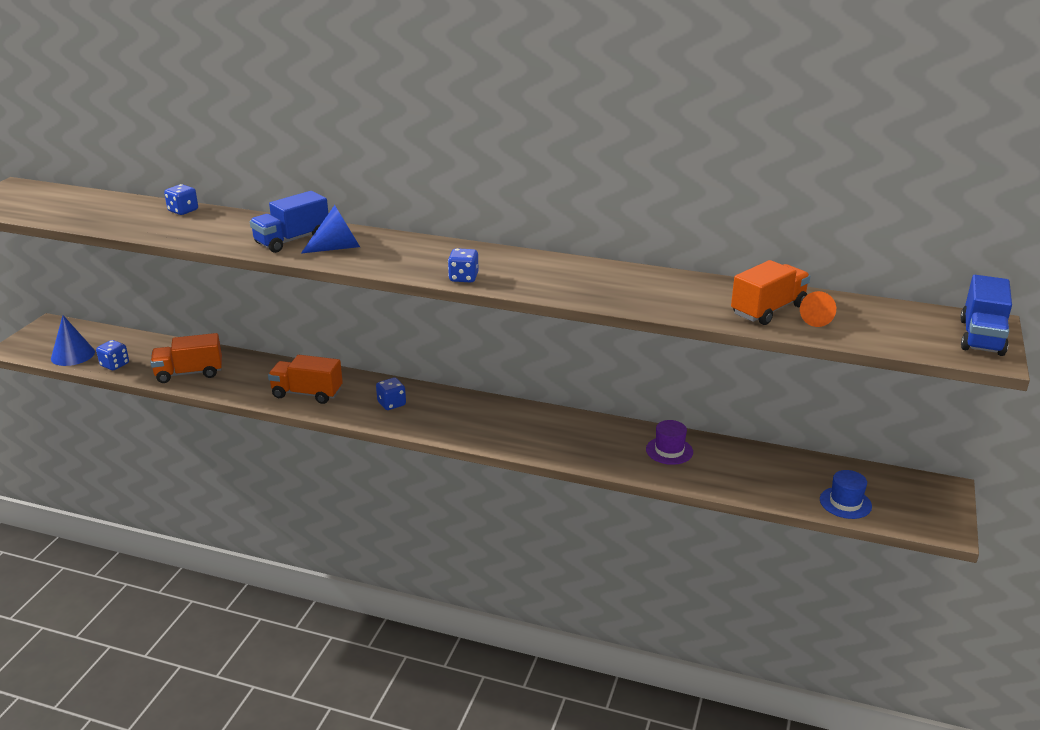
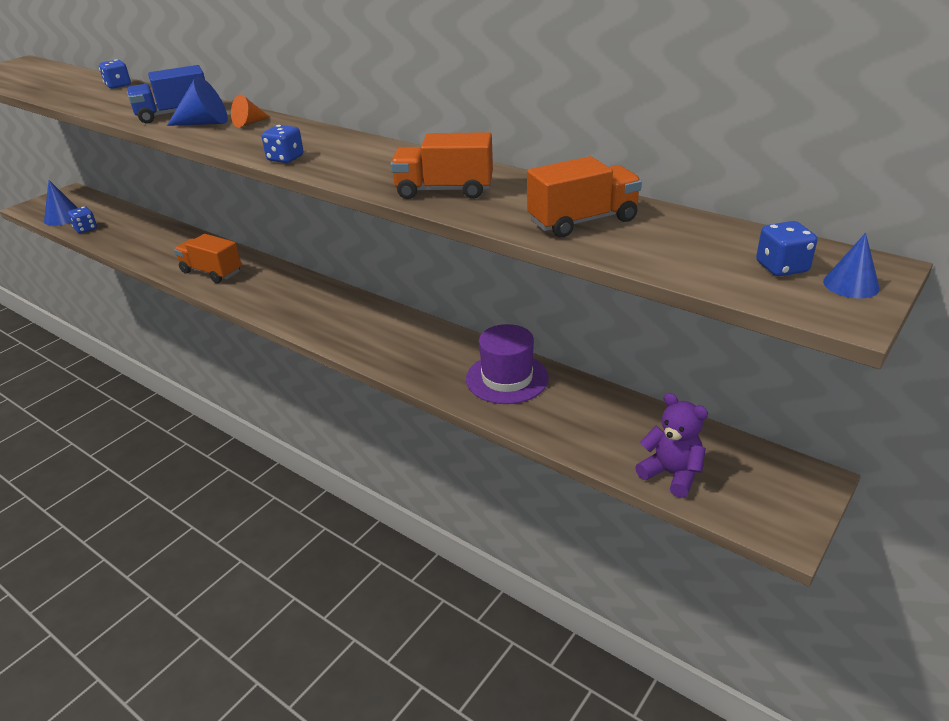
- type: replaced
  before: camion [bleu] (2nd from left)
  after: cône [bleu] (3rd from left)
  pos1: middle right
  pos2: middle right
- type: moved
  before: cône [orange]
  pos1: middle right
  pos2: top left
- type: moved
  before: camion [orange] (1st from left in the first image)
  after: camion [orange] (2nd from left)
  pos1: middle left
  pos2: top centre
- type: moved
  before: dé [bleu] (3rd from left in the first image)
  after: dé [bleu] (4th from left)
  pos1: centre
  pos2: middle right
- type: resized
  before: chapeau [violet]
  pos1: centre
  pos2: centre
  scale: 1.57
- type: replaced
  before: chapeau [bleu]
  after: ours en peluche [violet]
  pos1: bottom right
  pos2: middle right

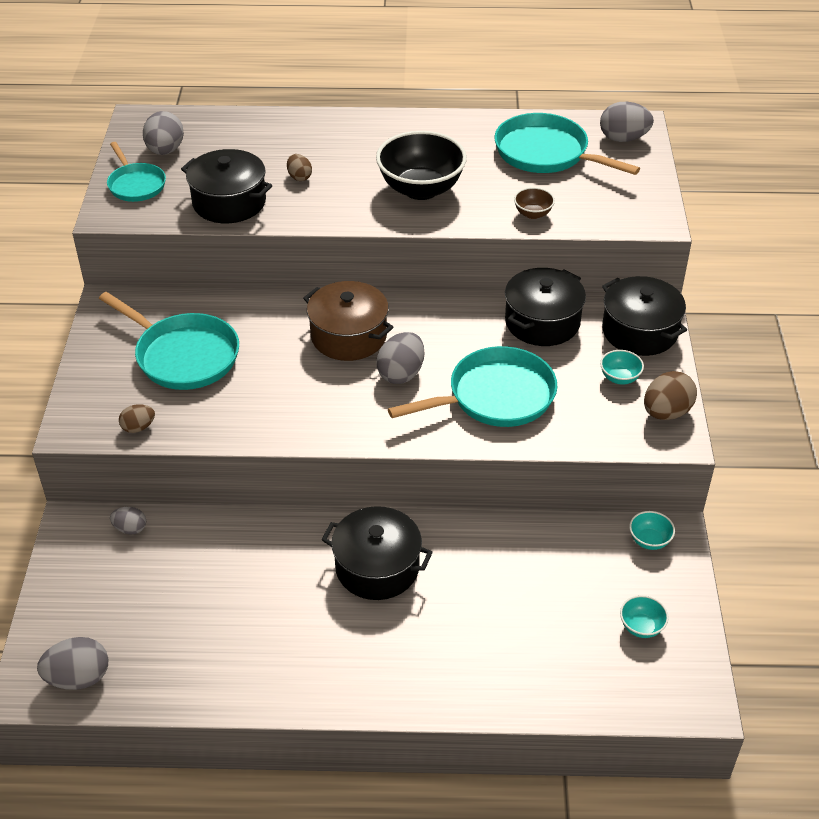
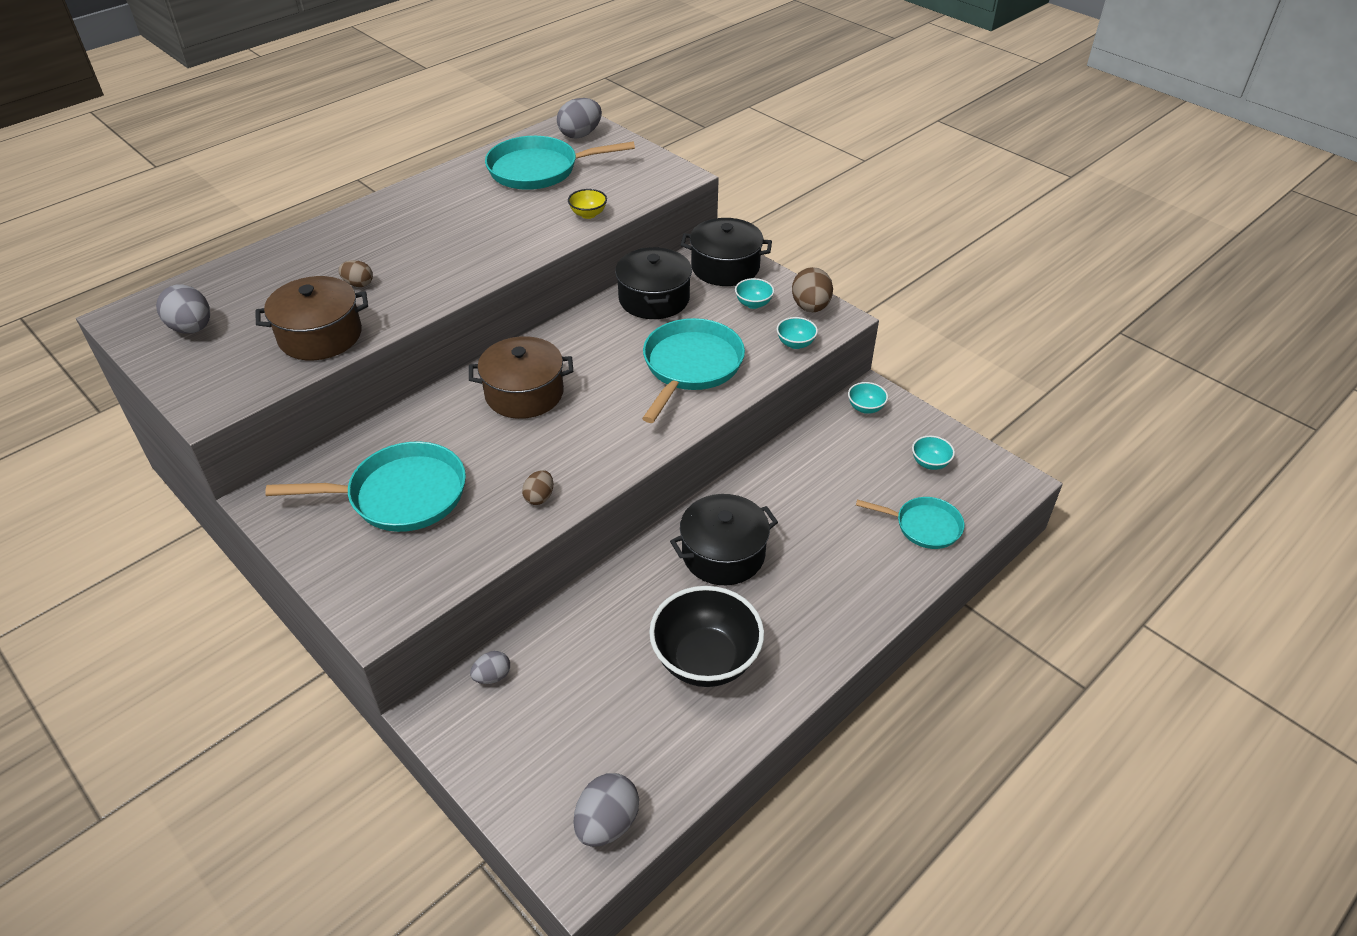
- type: moved
  before: bol [noir]
  pos1: top centre
  pos2: bottom centre
- type: moved
  before: poêle [turquoise] (1st from left in the first image)
  after: poêle [turquoise] (4th from left)
  pos1: top left
  pos2: middle right
- type: recoloured
  before: marmite [noir] (1st from left)
  after: marmite [marron] (1st from left)
  pos1: top left
  pos2: middle left
- type: recoloured
  before: bol [marron]
  after: bol [jaune]
  pos1: top centre
  pos2: top centre
- type: removed
  before: œuf [gris] (4th from left)
  pos1: centre
- type: moved
  before: œuf [marron] (1st from left in the first image)
  after: œuf [marron] (2nd from left)
  pos1: middle left
  pos2: centre
- type: added
  after: bol [turquoise] (2nd from left)
  pos2: centre

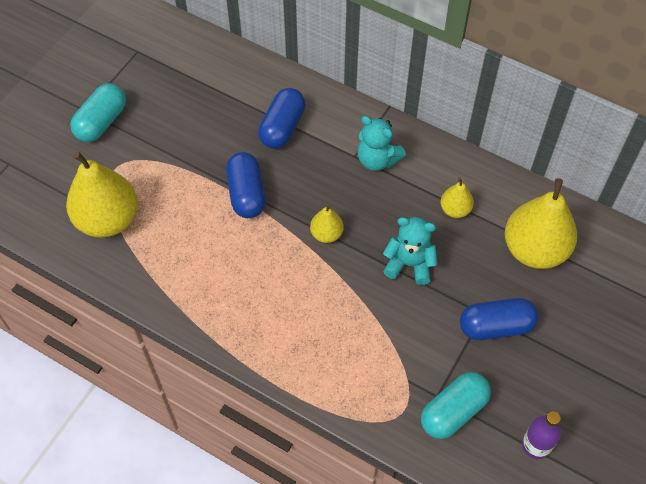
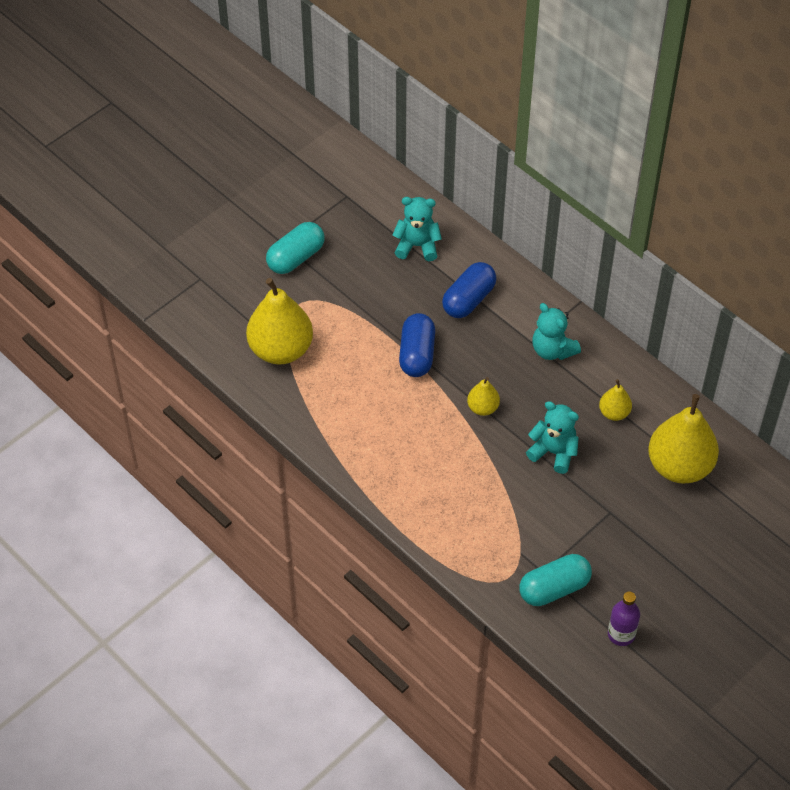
- type: removed
  before: gélule [bleu] (3rd from left)
  pos1: middle right
- type: added
  after: ours en peluche [turquoise] (1st from left)
  pos2: top centre

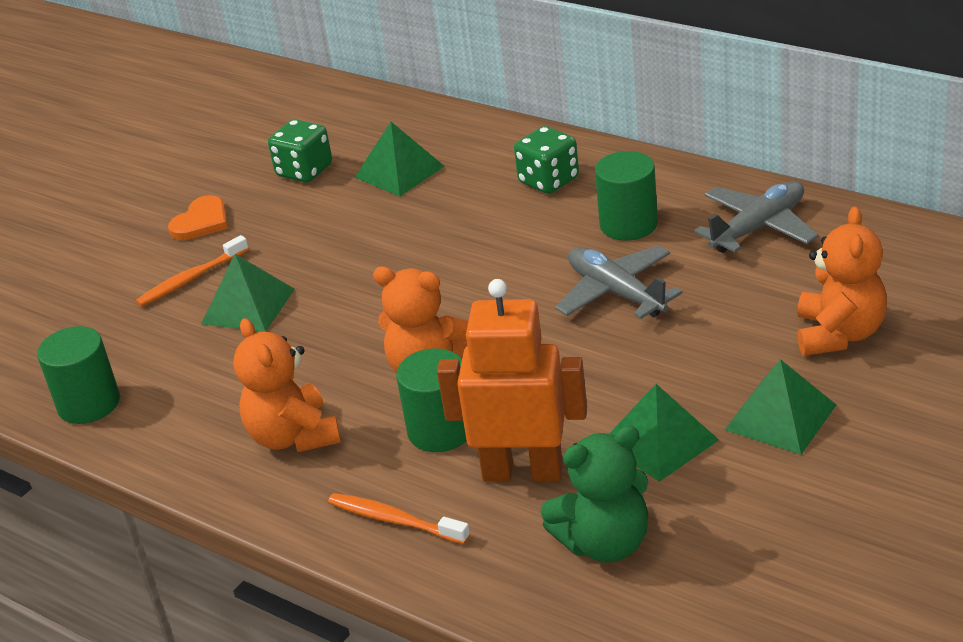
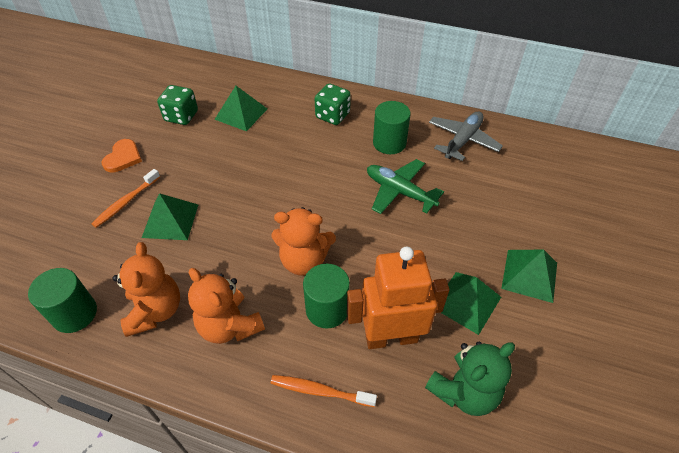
- type: moved
  before: ours en peluche [orange] (3rd from left in the first image)
  after: ours en peluche [orange] (1st from left)
  pos1: middle right
  pos2: middle left
- type: recoloured
  before: avion [gris] (1st from left)
  after: avion [vert]
  pos1: centre
  pos2: centre

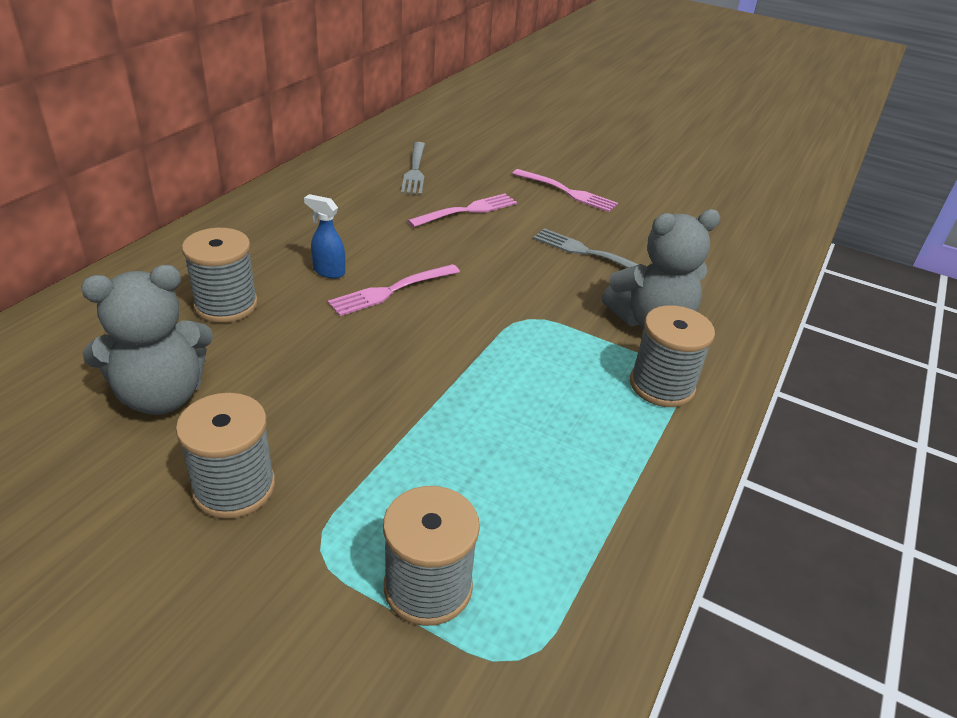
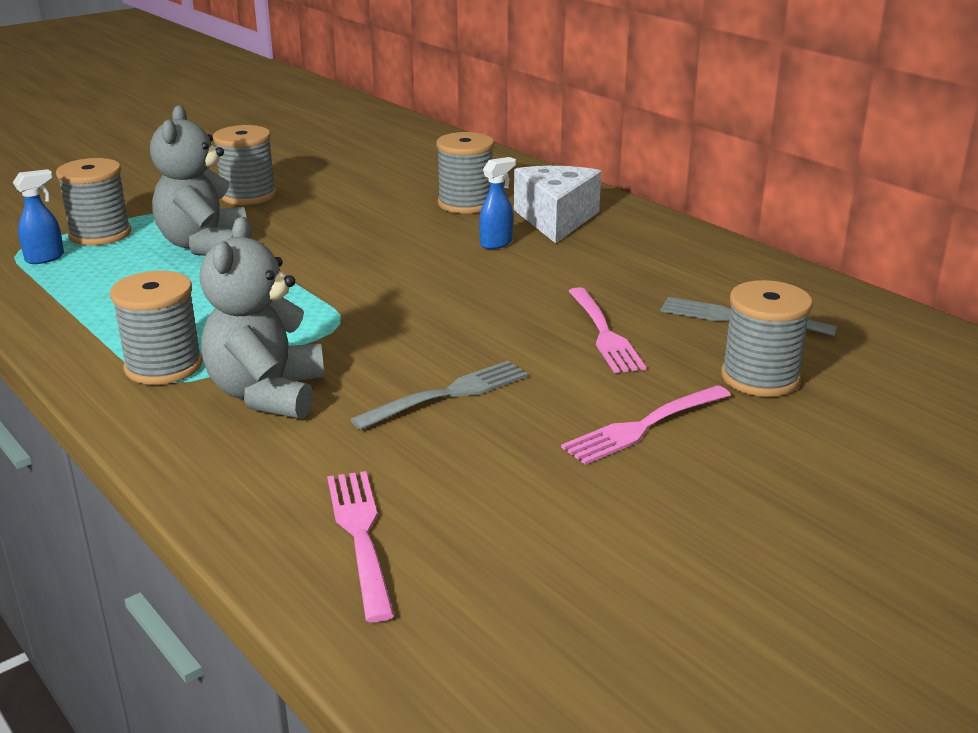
- type: moved
  before: fourchette [rose] (1st from left)
  pos1: centre
  pos2: bottom centre
- type: moved
  before: ours en peluche [gris] (1st from left)
  pos1: middle left
  pos2: top left
- type: added
  after: fromage [blanc]
  pos2: top centre
- type: added
  after: vaporisateur [bleu] (1st from left)
  pos2: top left
- type: added
  after: bobine [gris] (5th from left)
  pos2: middle right

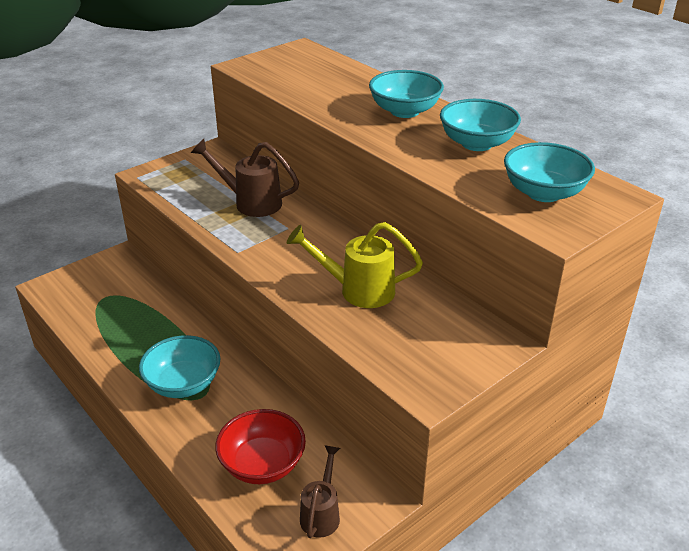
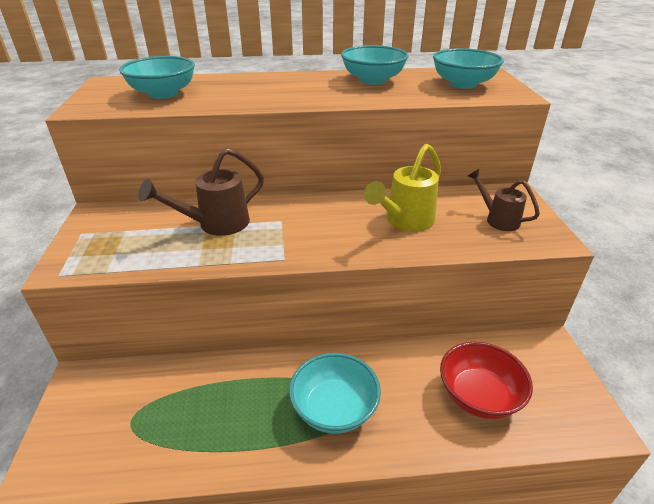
- type: moved
  before: bol [turquoise] (2nd from left in the first image)
  after: bol [turquoise] (1st from left)
  pos1: top centre
  pos2: top left
- type: moved
  before: arrosoir [marron] (2nd from left)
  pos1: bottom centre
  pos2: middle right

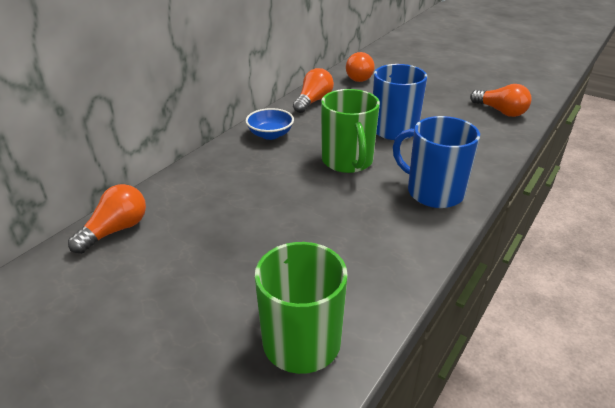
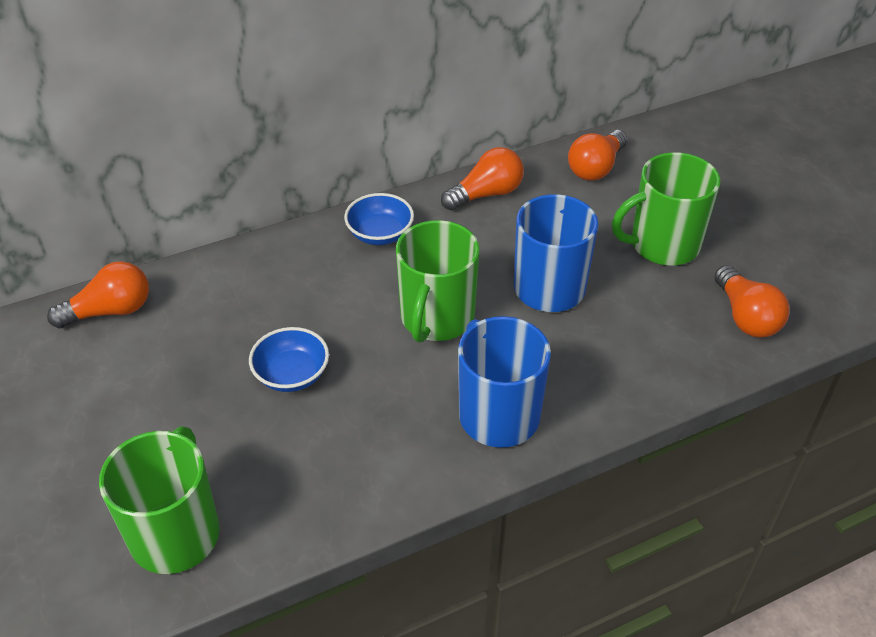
- type: added
  after: tasse [vert] (3rd from left)
  pos2: top right
- type: added
  after: bol [bleu] (1st from left)
  pos2: middle left

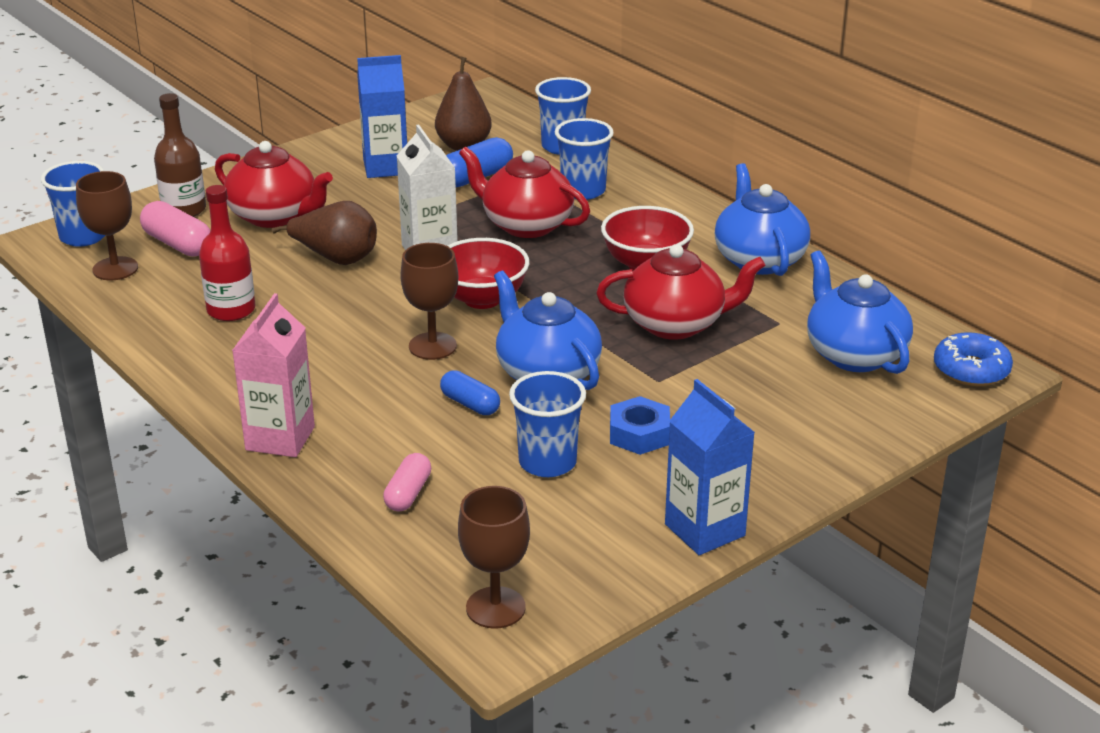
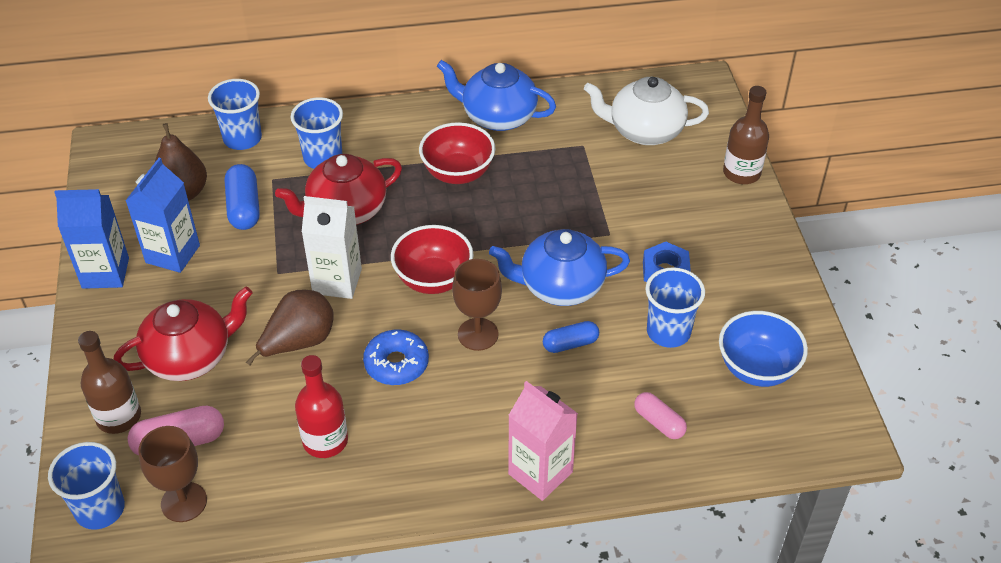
- type: removed
  before: théière [rouge] (3rd from left)
  pos1: centre
- type: recoloured
  before: théière [bleu] (3rd from left)
  after: théière [blanc]
  pos1: middle right
  pos2: top centre
- type: moved
  before: beignet [bleu]
  pos1: middle right
  pos2: centre
- type: moved
  before: brique de lait [bleu] (2nd from left in the first image)
  after: brique de lait [bleu] (1st from left)
  pos1: centre
  pos2: middle left
- type: removed
  before: verre à pied [marron] (3rd from left)
  pos1: bottom centre
- type: added
  after: bouteille [marron] (2nd from left)
  pos2: top right
- type: added
  after: bol [bleu]
  pos2: middle right

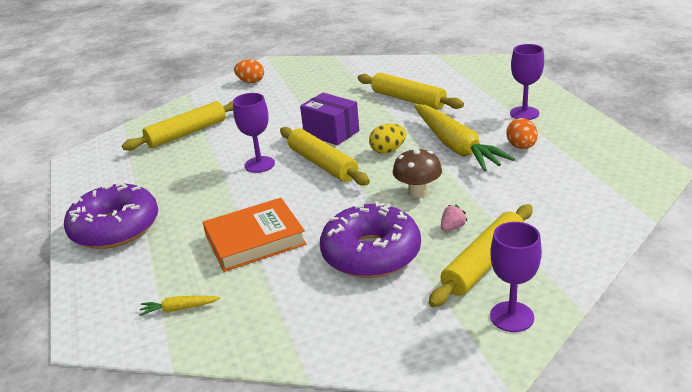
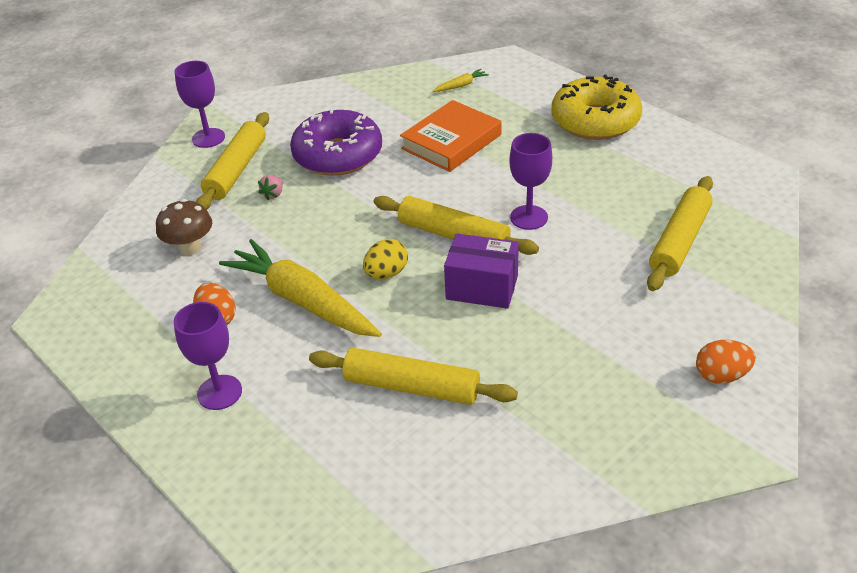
- type: moved
  before: champignon [marron]
  pos1: centre
  pos2: middle left
- type: recoloured
  before: beignet [violet] (1st from left)
  after: beignet [jaune]
  pos1: middle left
  pos2: top right

